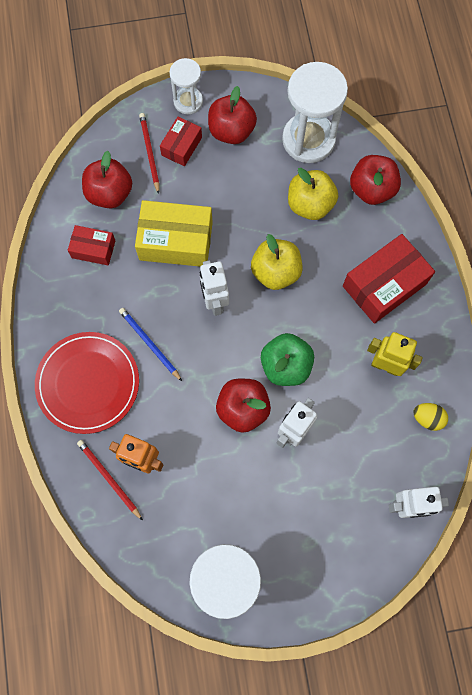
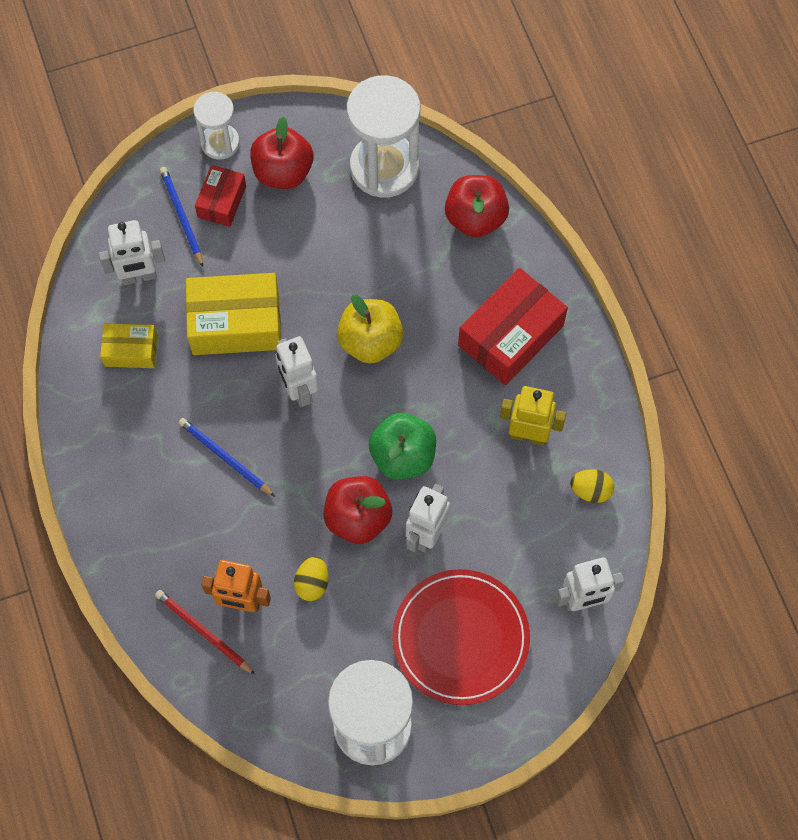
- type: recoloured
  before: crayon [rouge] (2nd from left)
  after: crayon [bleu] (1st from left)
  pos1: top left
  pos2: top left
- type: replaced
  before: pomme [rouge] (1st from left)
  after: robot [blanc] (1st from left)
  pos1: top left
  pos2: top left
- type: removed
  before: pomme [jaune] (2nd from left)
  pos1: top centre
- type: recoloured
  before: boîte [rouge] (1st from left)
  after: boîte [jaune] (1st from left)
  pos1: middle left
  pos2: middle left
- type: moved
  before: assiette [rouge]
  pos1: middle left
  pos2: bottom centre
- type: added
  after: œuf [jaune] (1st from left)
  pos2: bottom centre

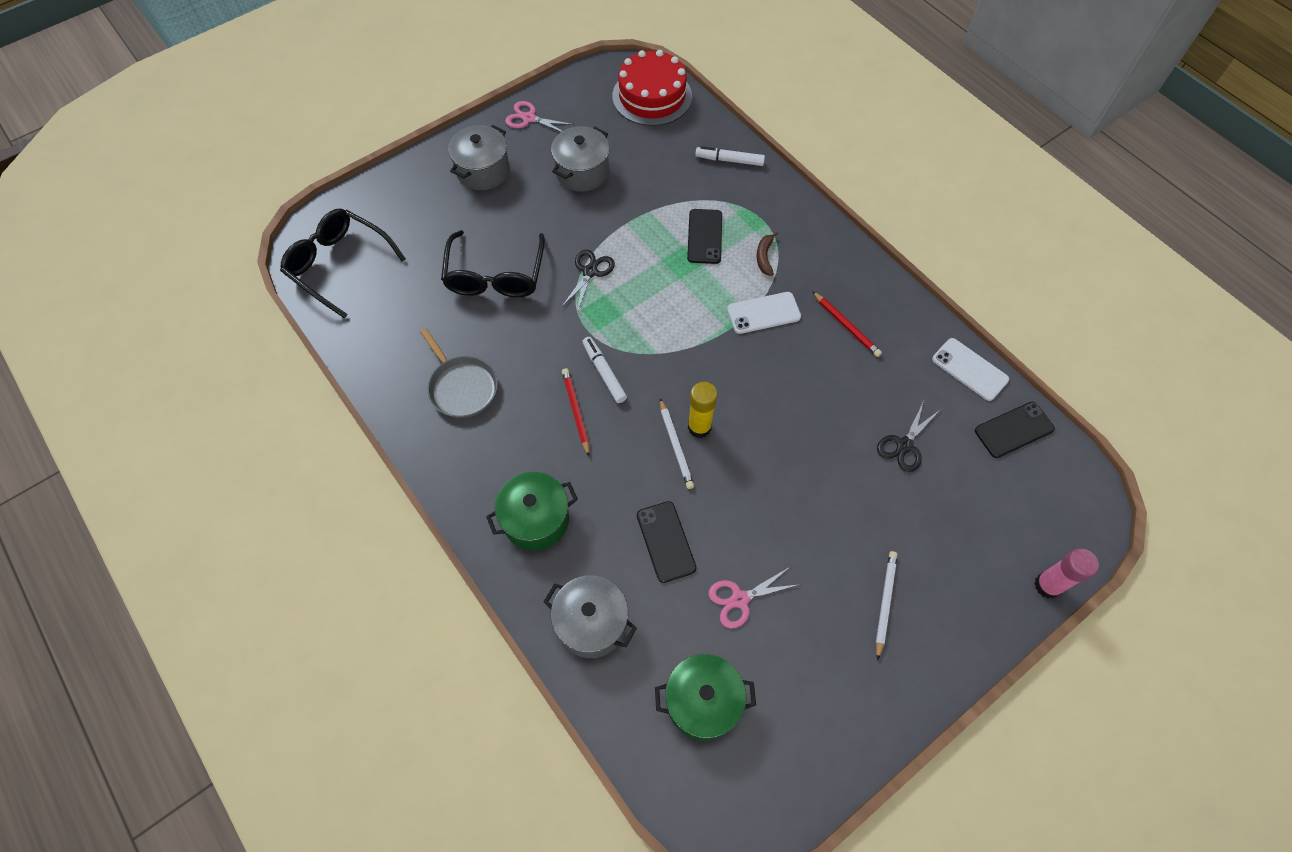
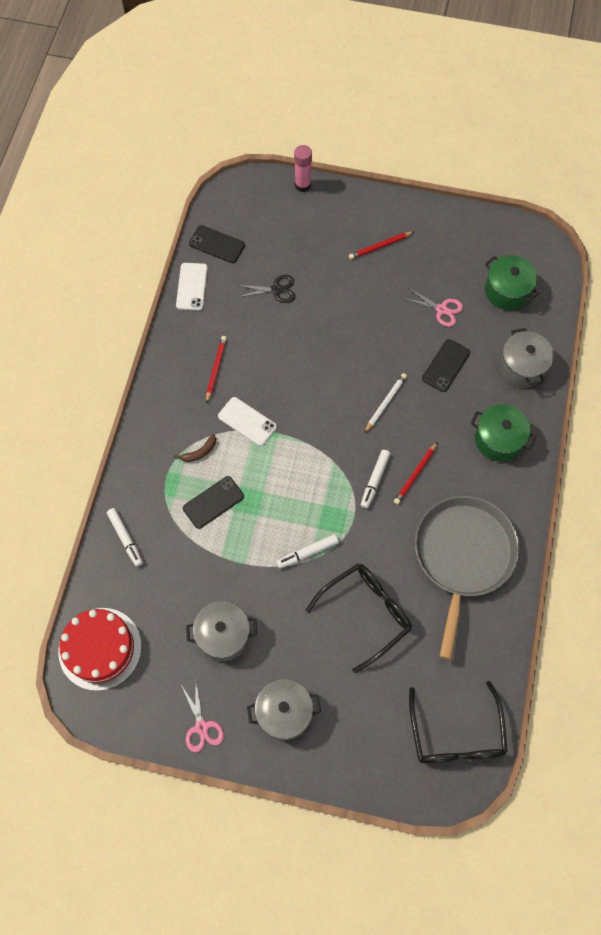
- type: replaced
  before: ciseaux [noir] (1st from left)
  after: feutre [blanc] (2nd from left)
  pos1: top centre
  pos2: centre
- type: resized
  before: poêle [gris]
  pos1: centre
  pos2: middle right
  scale: 1.82
- type: removed
  before: bâton de colle [jaune]
  pos1: centre
- type: recoloured
  before: crayon [blanc] (2nd from left)
  after: crayon [rouge] (2nd from left)
  pos1: bottom right
  pos2: top centre

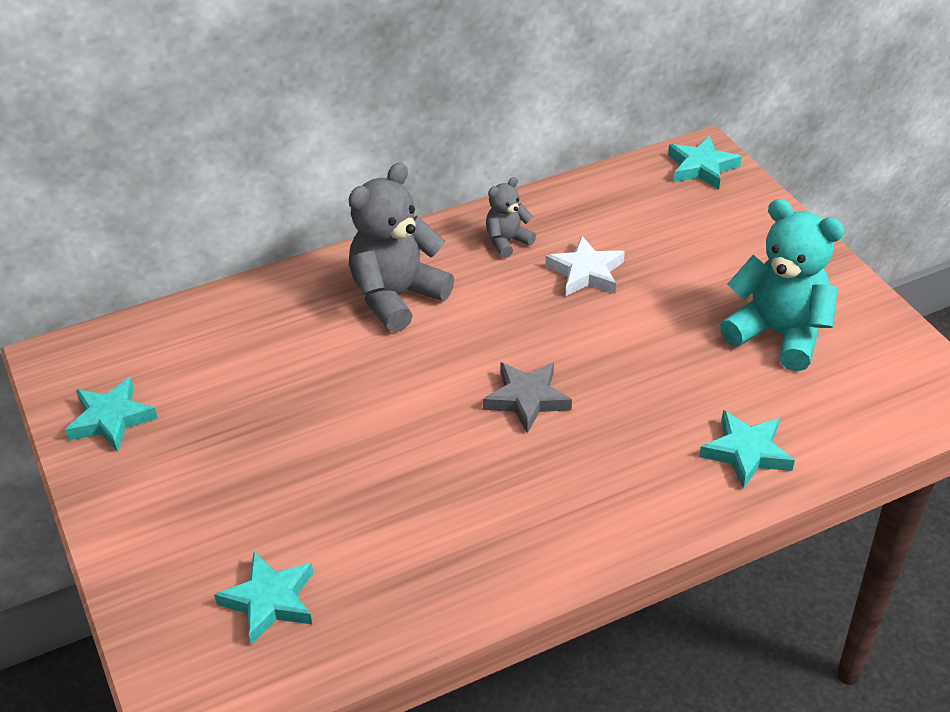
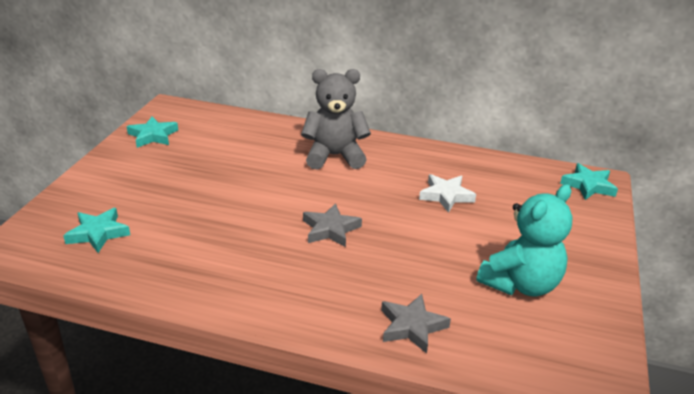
- type: removed
  before: ours en peluche [gris] (2nd from left)
  pos1: top centre
- type: turned
  before: ours en peluche [turquoise]
  pos1: middle right
  pos2: middle right
  turn: 60
- type: recoloured
  before: étoile [turquoise] (4th from left)
  after: étoile [gris] (2nd from left)
  pos1: middle right
  pos2: bottom centre

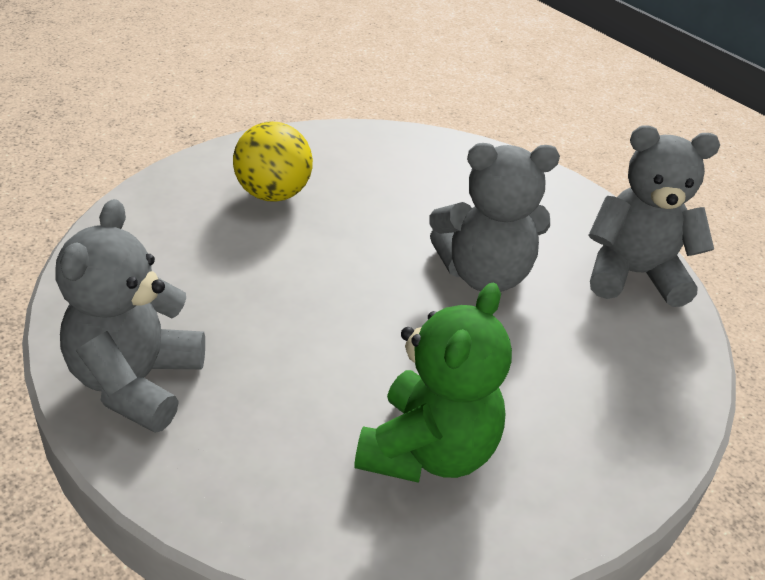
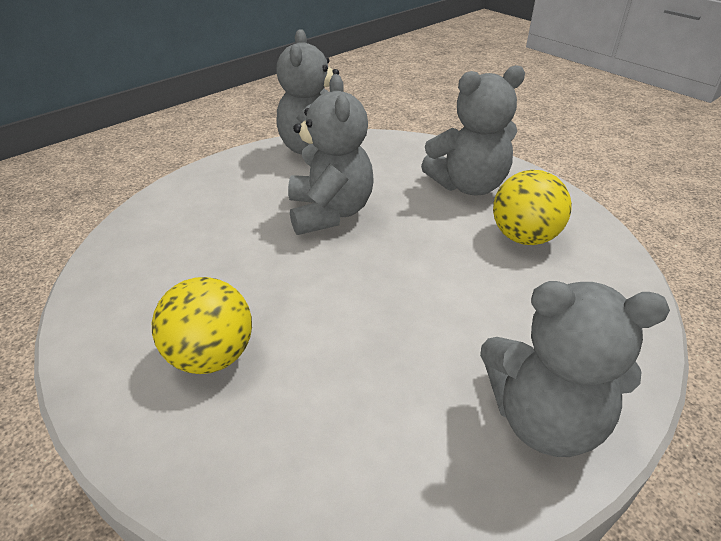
- type: replaced
  before: ours en peluche [vert]
  after: balle [jaune] (2nd from left)
  pos1: centre
  pos2: middle right
- type: added
  after: ours en peluche [gris] (3rd from left)
  pos2: top centre

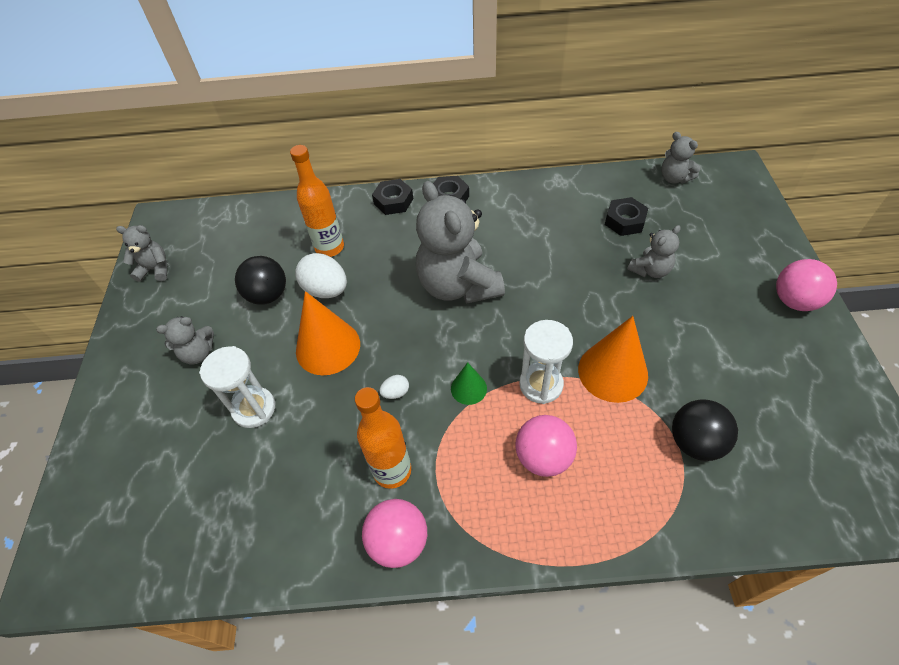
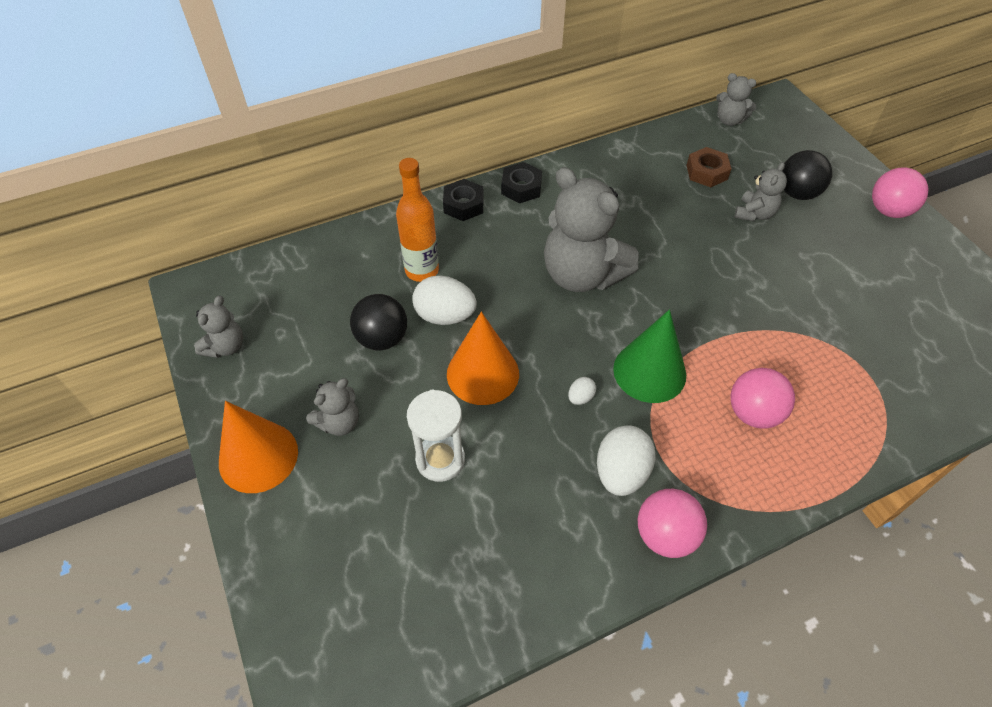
- type: recoloured
  before: écrou [noir] (3rd from left)
  after: écrou [marron]
  pos1: top right
  pos2: top right
- type: turned
  before: ours en peluche [gris] (1st from left)
  pos1: middle left
  pos2: middle left
  turn: 135
- type: moved
  before: cône [orange] (2nd from left in the first image)
  after: cône [orange] (1st from left)
  pos1: middle right
  pos2: middle left
- type: removed
  before: sablier [blanc] (2nd from left)
  pos1: centre
- type: resized
  before: cône [vert]
  pos1: centre
  pos2: centre
  scale: 1.9
- type: replaced
  before: bouteille [orange] (2nd from left)
  after: œuf [blanc] (3rd from left)
  pos1: centre
  pos2: centre
- type: moved
  before: balle [noir] (2nd from left)
  pos1: middle right
  pos2: top right

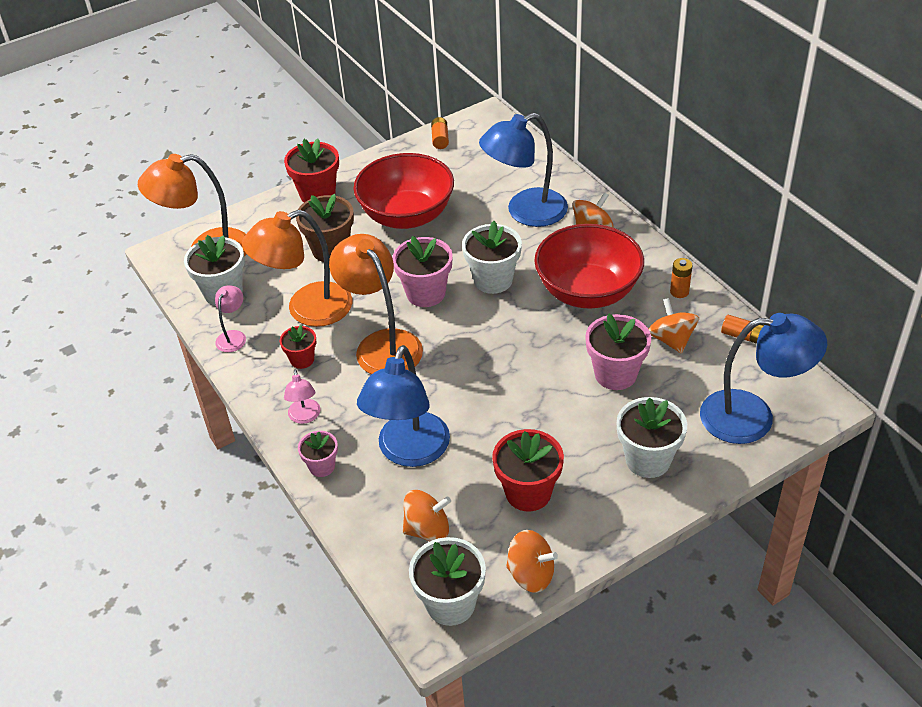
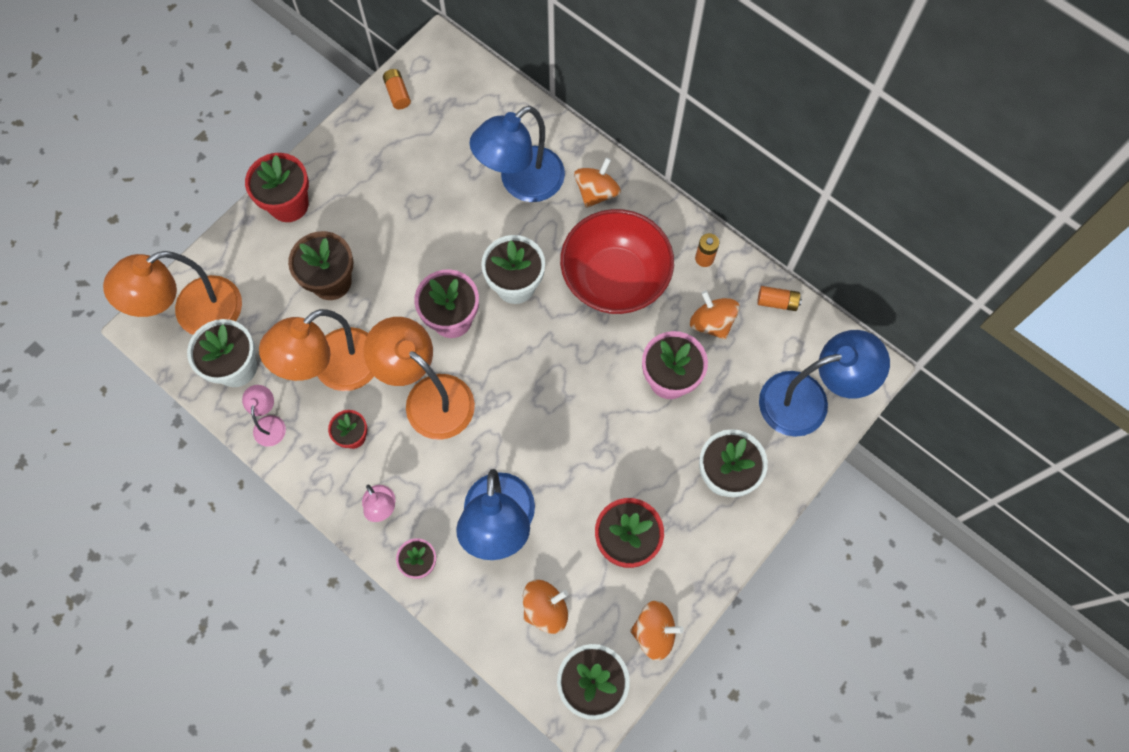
- type: removed
  before: bol [rouge] (1st from left)
  pos1: top centre

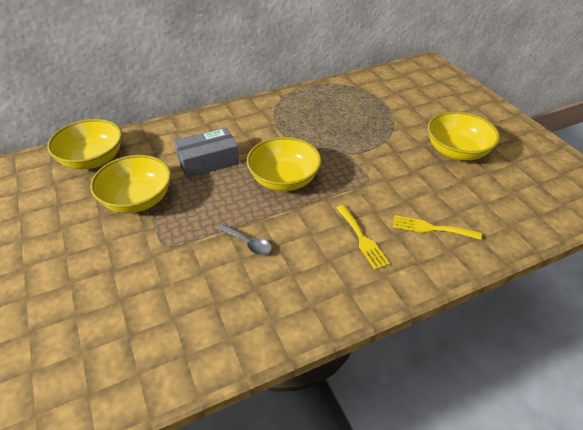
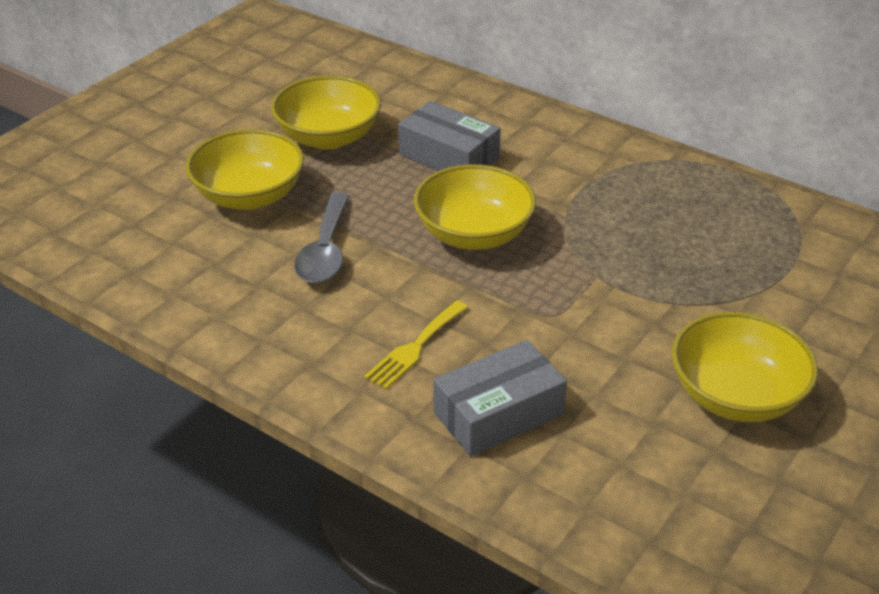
- type: moved
  before: bol [jaune] (1st from left)
  pos1: middle left
  pos2: top left
- type: replaced
  before: fourchette [jaune] (2nd from left)
  after: boîte [gris] (2nd from left)
  pos1: middle right
  pos2: bottom centre
- type: resized
  before: cuillère [gris]
  pos1: centre
  pos2: centre
  scale: 1.64

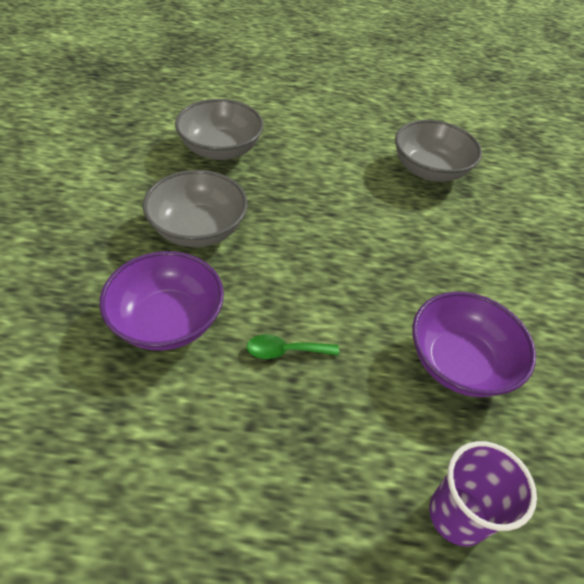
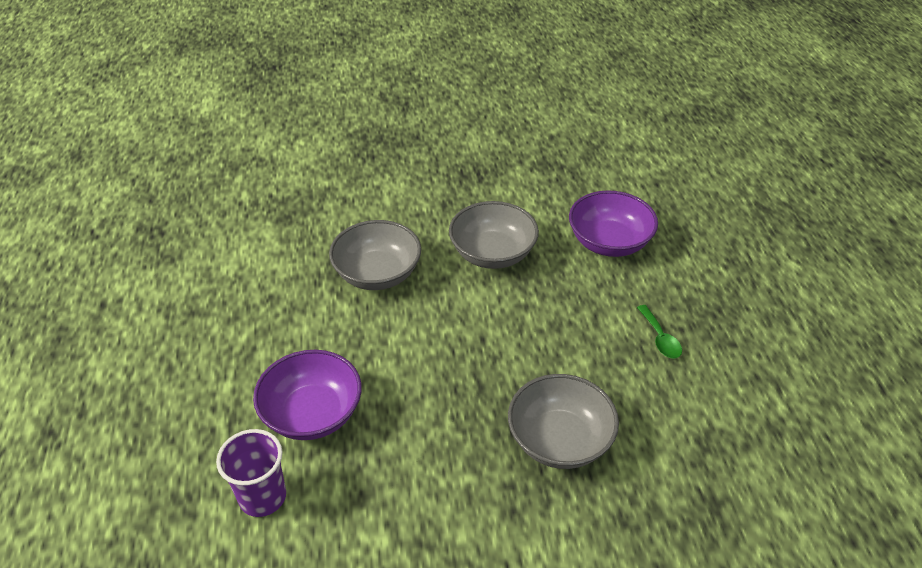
- type: moved
  before: bol [gris] (2nd from left)
  pos1: top centre
  pos2: centre
- type: moved
  before: bol [violet] (1st from left)
  pos1: middle left
  pos2: bottom left
- type: moved
  before: gobelet [violet]
  pos1: bottom right
  pos2: bottom left

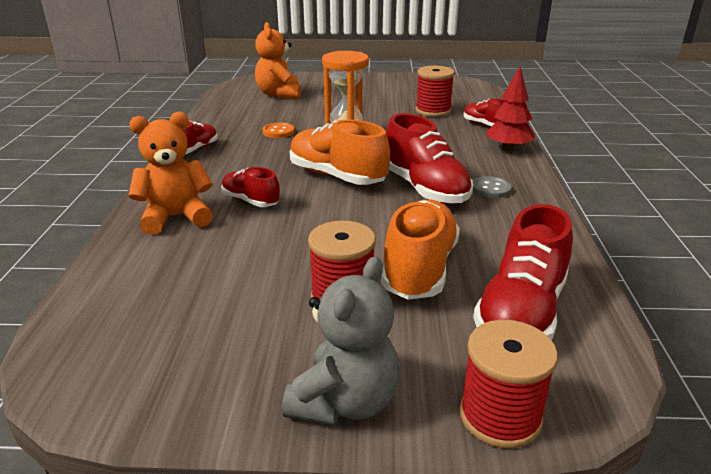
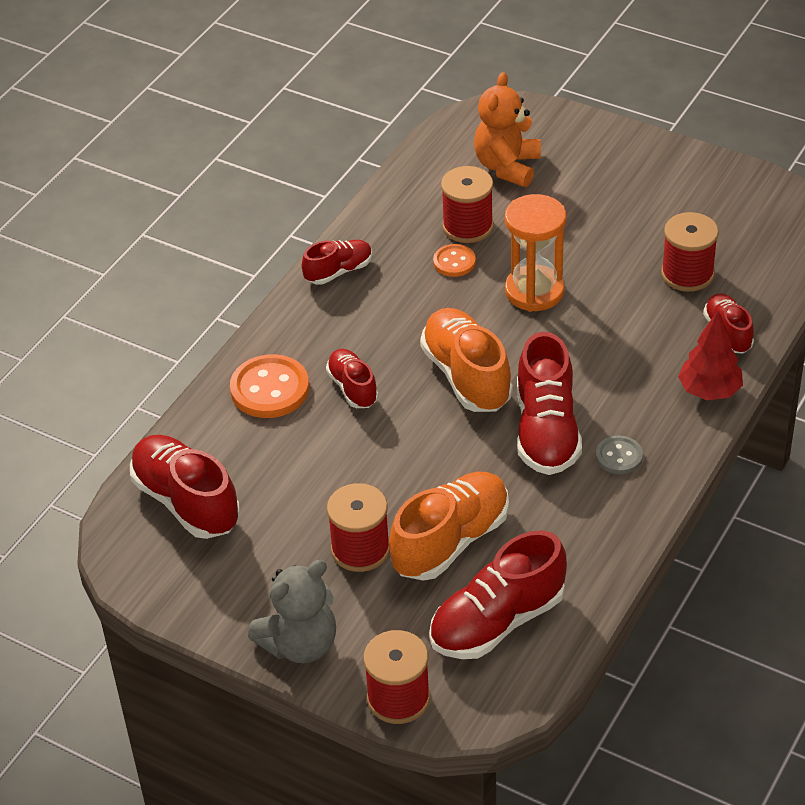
- type: replaced
  before: ours en peluche [orange] (1st from left)
  after: bouton [orange] (1st from left)
  pos1: middle left
  pos2: centre
- type: added
  after: bobine [rouge] (3rd from left)
  pos2: top centre
- type: added
  after: chaussure [rouge] (1st from left)
  pos2: middle left

